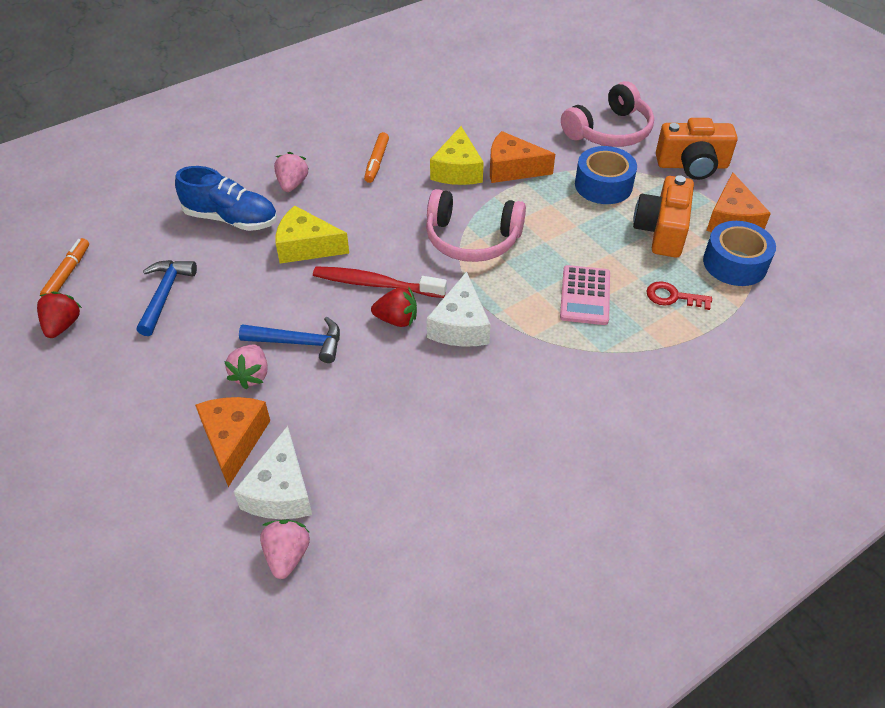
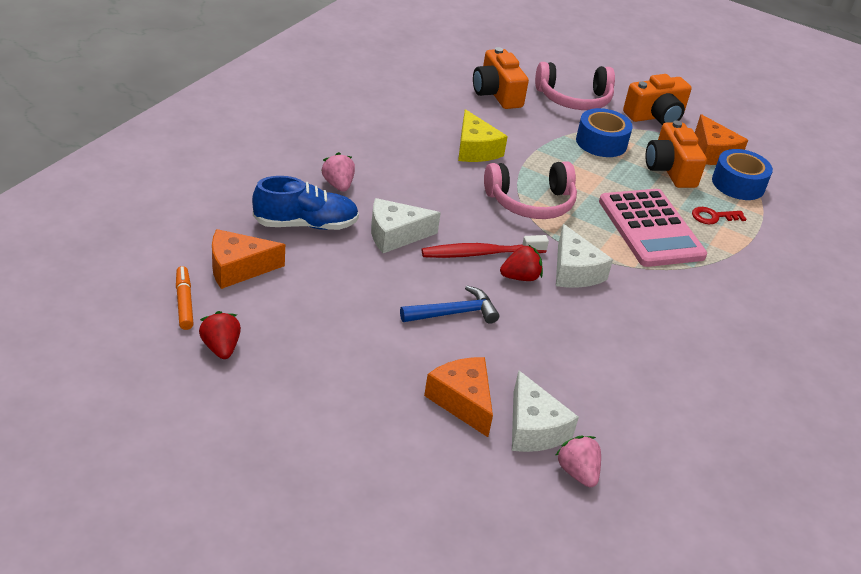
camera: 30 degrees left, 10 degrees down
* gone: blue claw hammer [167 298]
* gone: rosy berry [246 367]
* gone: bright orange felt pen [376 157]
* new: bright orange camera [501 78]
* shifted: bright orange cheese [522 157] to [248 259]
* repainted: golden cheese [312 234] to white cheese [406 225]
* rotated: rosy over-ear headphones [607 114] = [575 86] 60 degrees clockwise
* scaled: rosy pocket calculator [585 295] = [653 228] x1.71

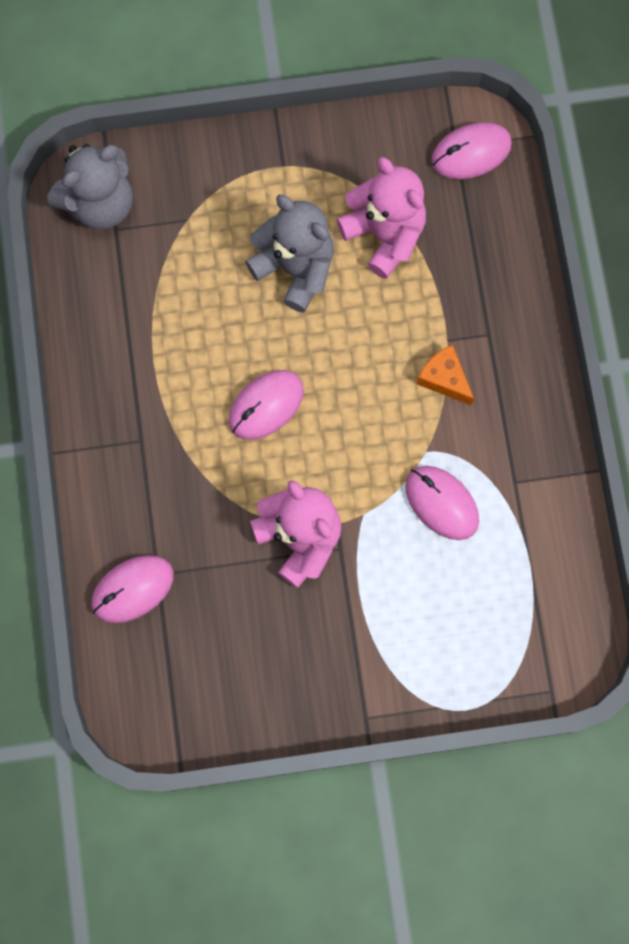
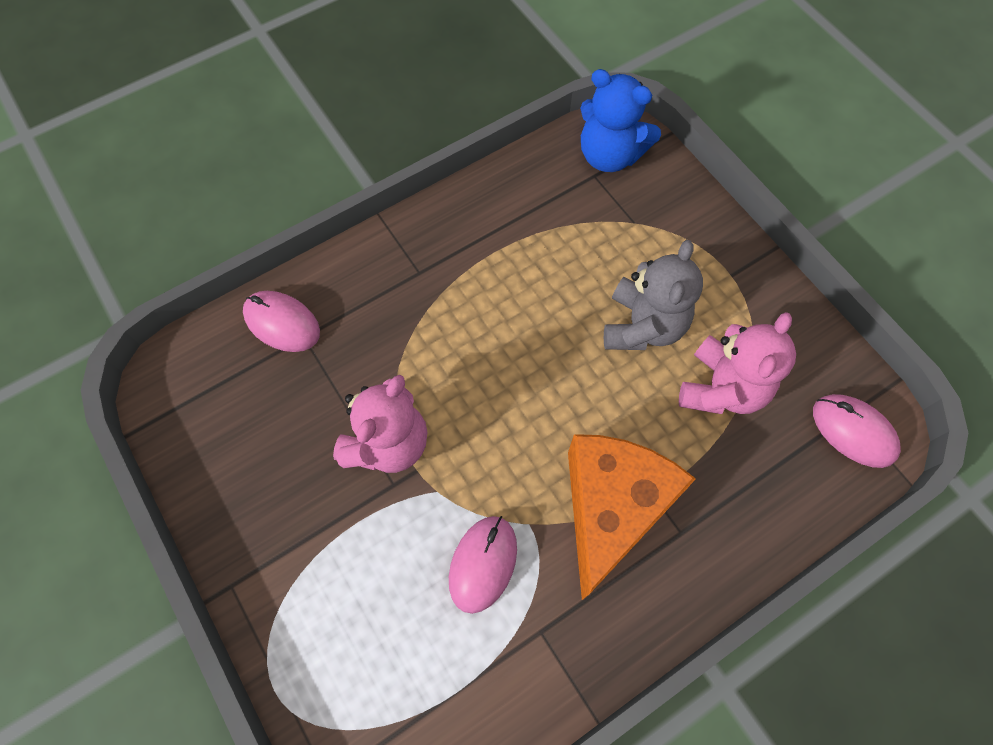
camera: 65 degrees right, 10 degrees down
* gone: rosy mouse [266 405]
* repainted: ash-grey stuffed bear [90 186] to blue stuffed bear [620 120]
* scaled: bright orange cheese [445 375] = [632 517] x2.26

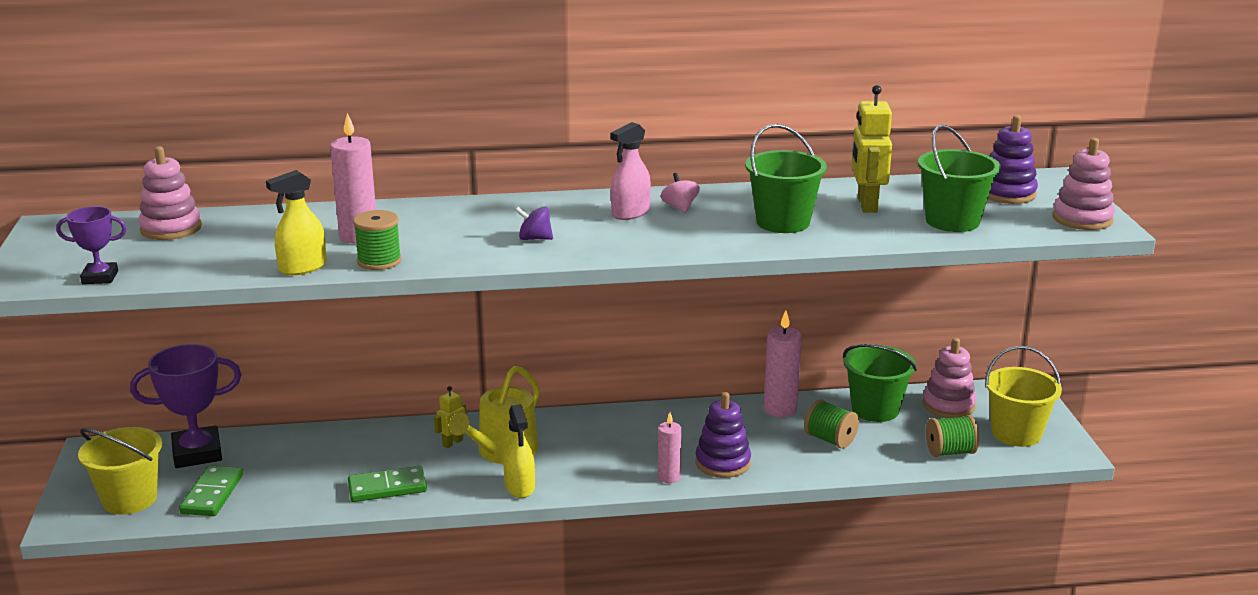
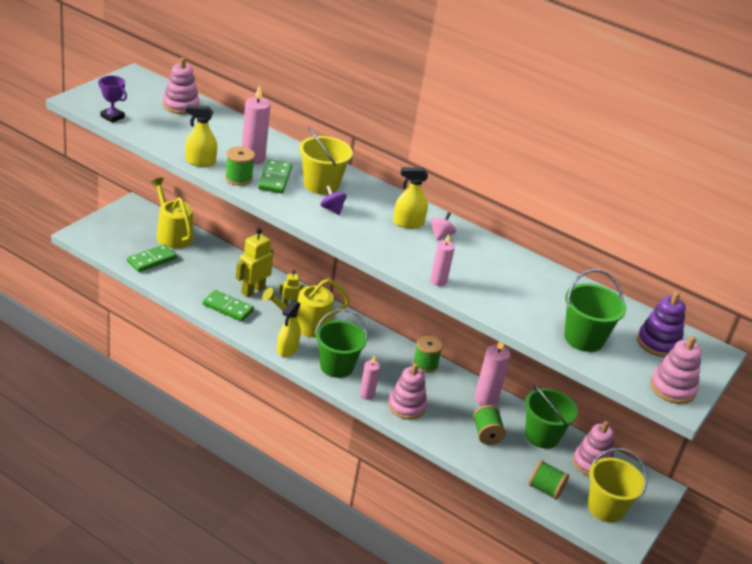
camera: 35 degrees right, 10 degrees up
* new: green domino piece [275 176]
* new: green spool [428 354]
* new: rosy wax candle [442 260]
* shifted: golden pail [120 471] to [326 161]
* shifted: green pail [786 178] to [341 343]
* shifted: golden robot figure [872 149] to [254 262]
* swapped: purple trophy [185 406] to golden watering pot [172 213]
* repainted: rosy spray cleaner [630 171] to golden spray cleaner [410 198]
* repainted: purple ring stacker [723 435] to rosy ring stacker [407 391]

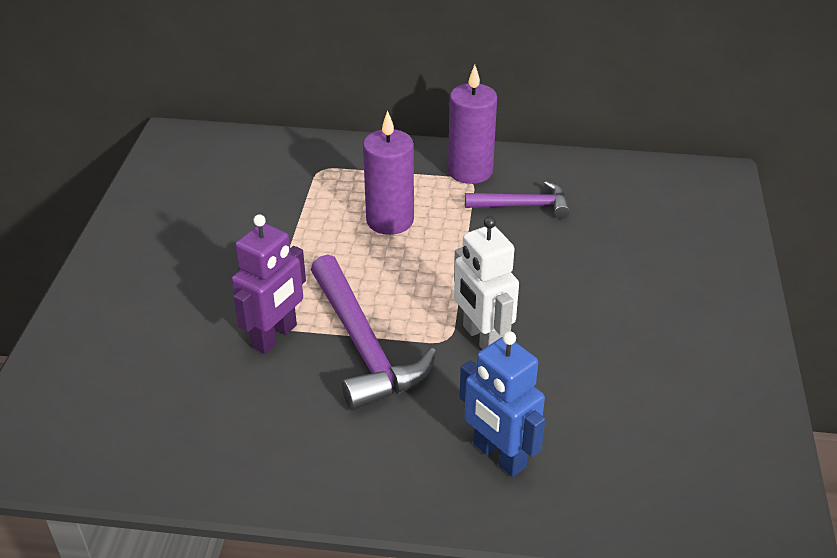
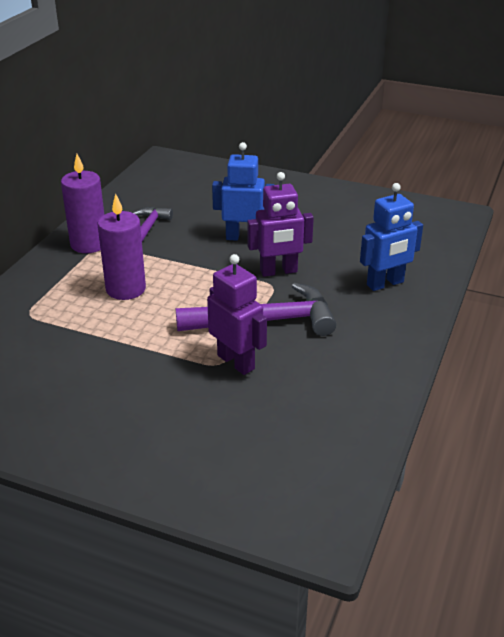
camera: 75 degrees left, 5 degrees down
* new: blue robot figure [243 191]
* repainted: white robot figure [486 283] to purple robot figure [280 224]

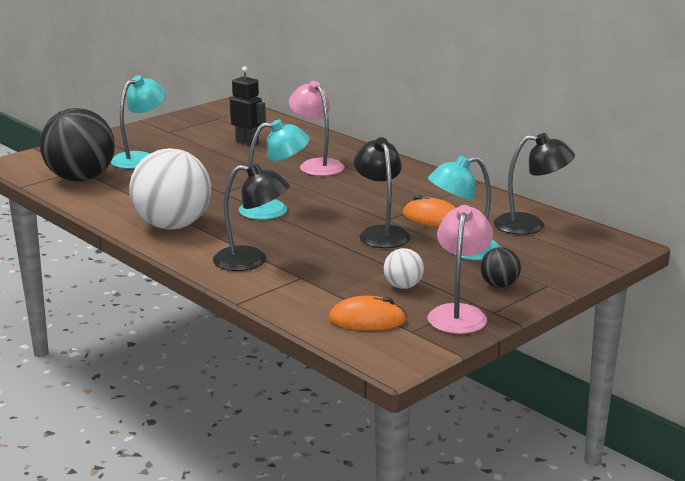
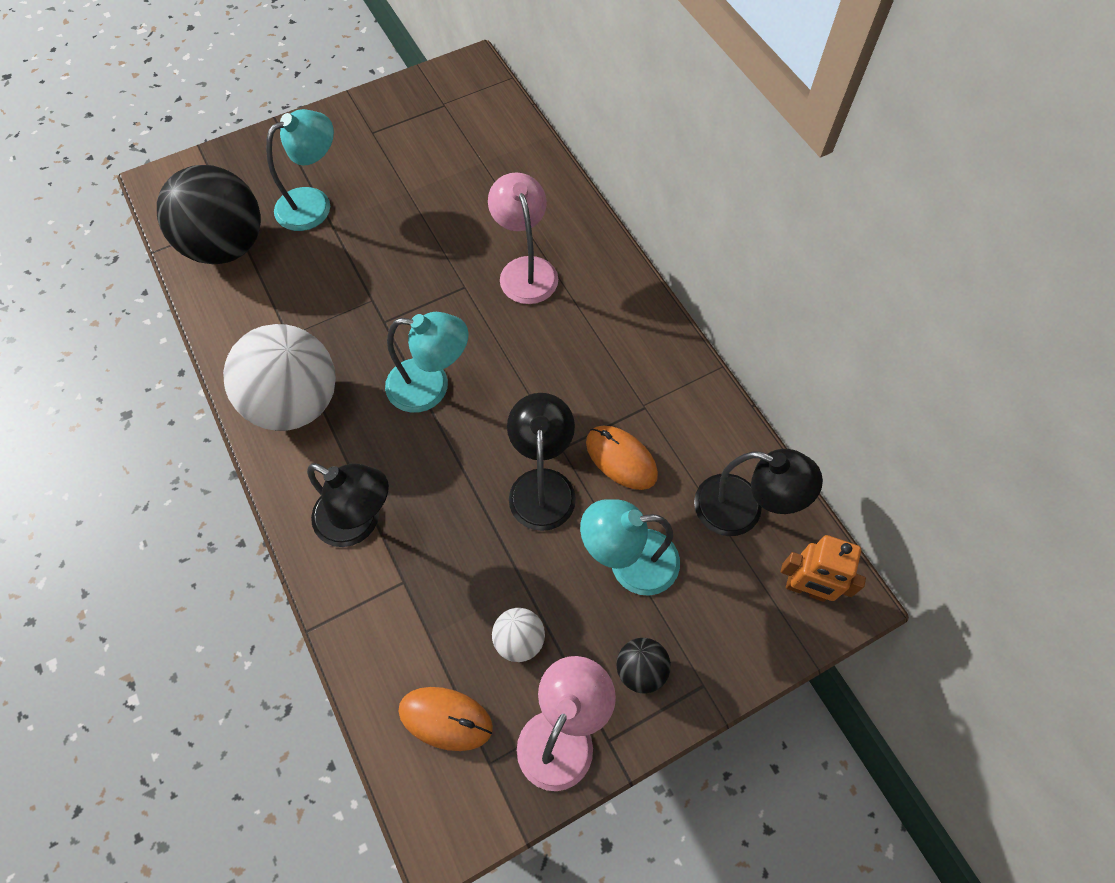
camera: 15 degrees right, 40 degrees up
* gone: jet-black robot figure [247 106]
* new: bright orange robot figure [823 568]

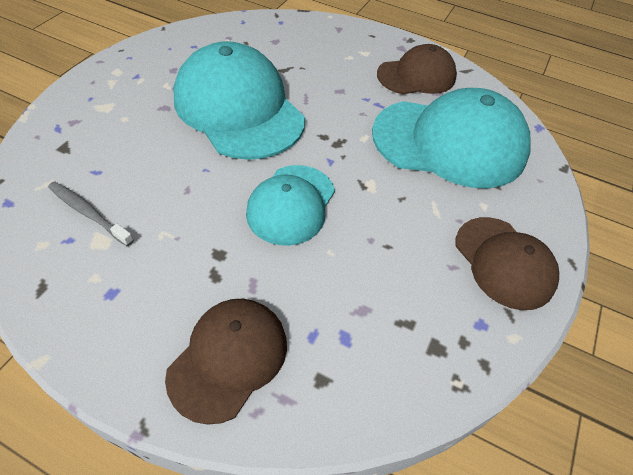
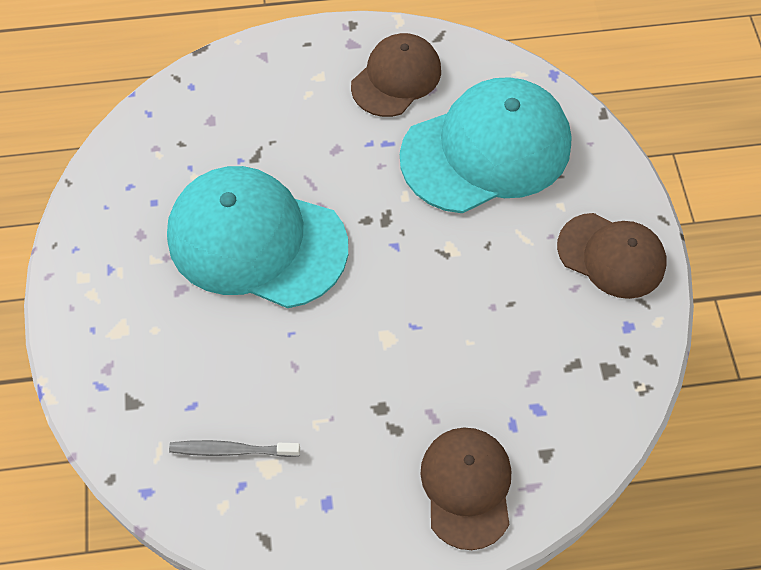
camera: 30 degrees left, 10 degrees up
* gone: turquoise cap [290 205]

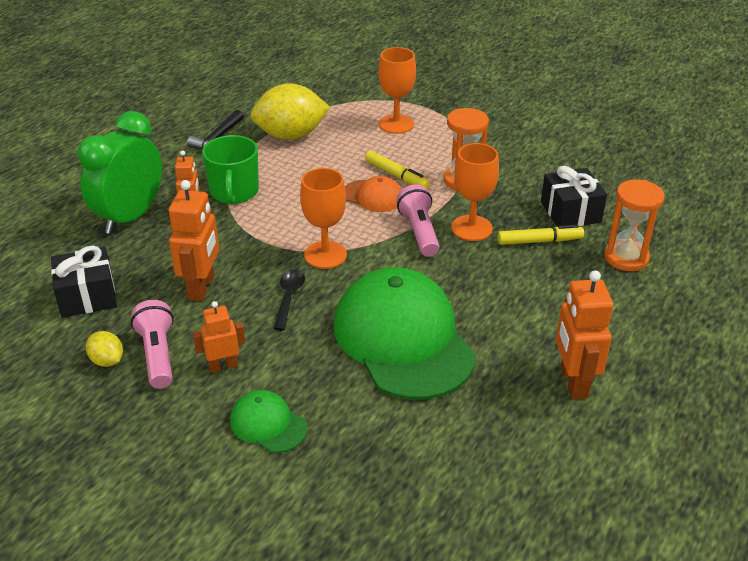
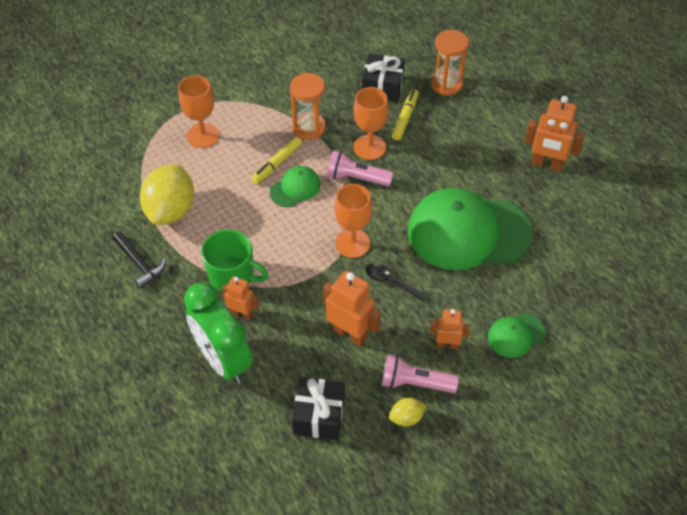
camera: 65 degrees left, 15 degrees up
* repainted: bright orange cap [373 194] to green cap [295 186]
* rotated: bright orange robot figure [219 337] = [450 329] 90 degrees clockwise
* rotated: golden felt pen [397 170] = [276 160] 150 degrees clockwise

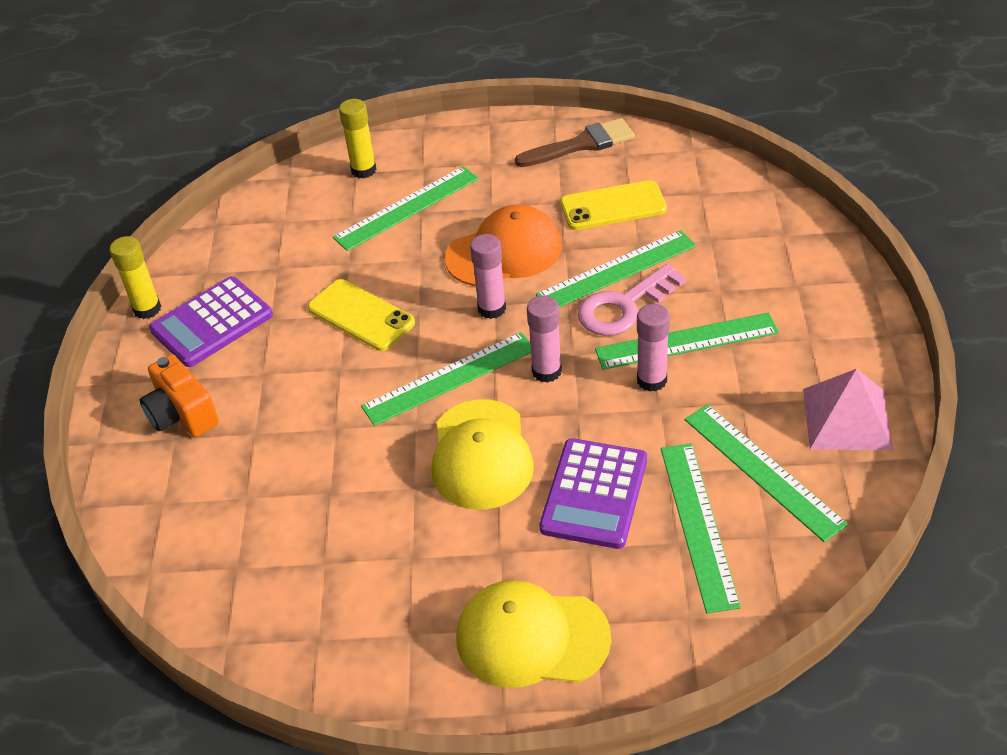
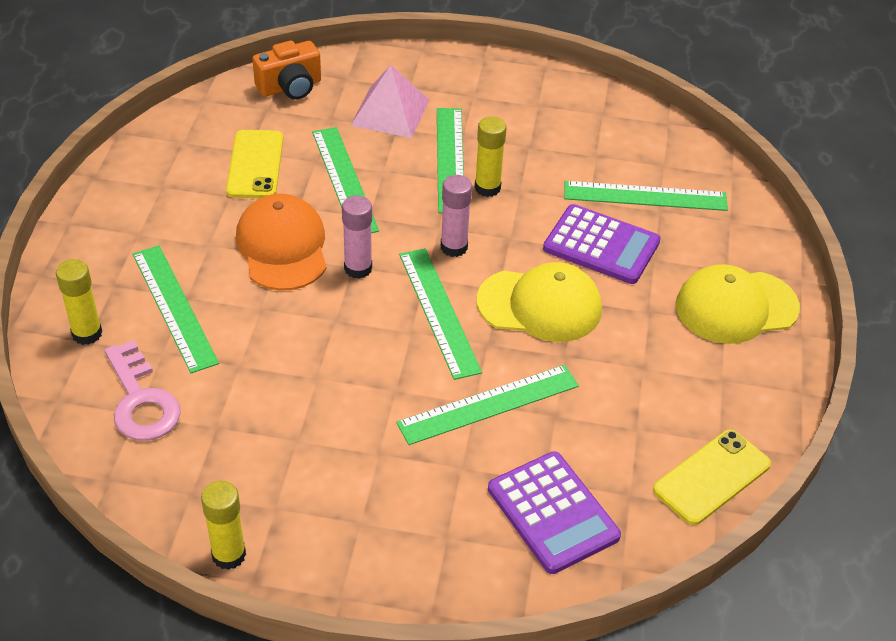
camera: 85 degrees left, 0 degrees up
* gone: brown paint brush [575 142]
* shifted: bright orange camera [179 395] to [286 70]
* shifted: purple pocket calculator [211 321] to [554 512]
* shifted: golden mobile phone [361 315] to [712 477]
* shifted: rosy key [632 300] to [142 390]
* shifted: green measuring stick [766 473] to [487 405]
* shifted: rosy pyramid [848 409] to [389 101]
* repainted: rosy glue [653 348] to golden glue [491 156]
* rotated: golden cap [534 634] = [738 304] 60 degrees clockwise

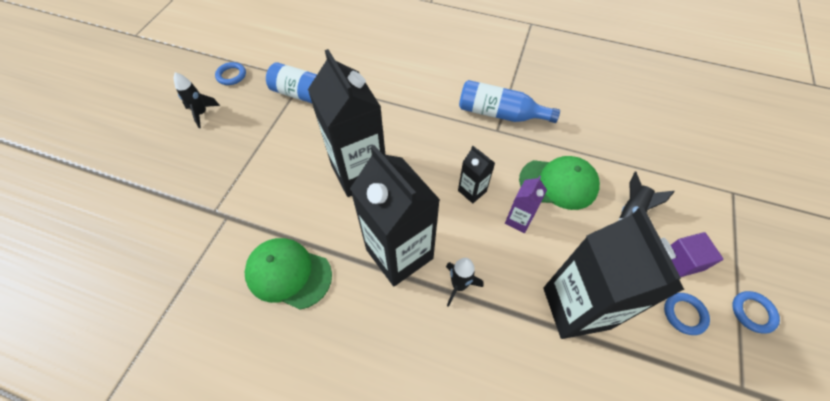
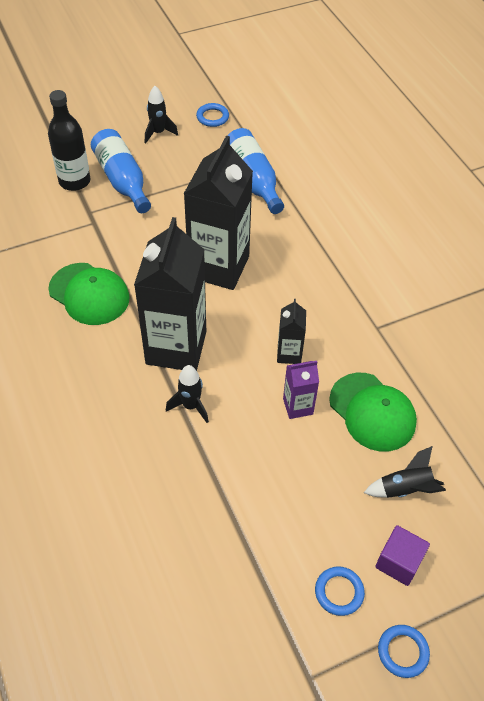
camera: 45 degrees right, 5 degrees down
* gone: jet-black carton [613 273]
* new: jet-black drink bottle [69 140]
* shifted: blue drink bottle [509 101] to [121 171]
* rotated: green cap [288 274] = [89 294] 150 degrees clockwise

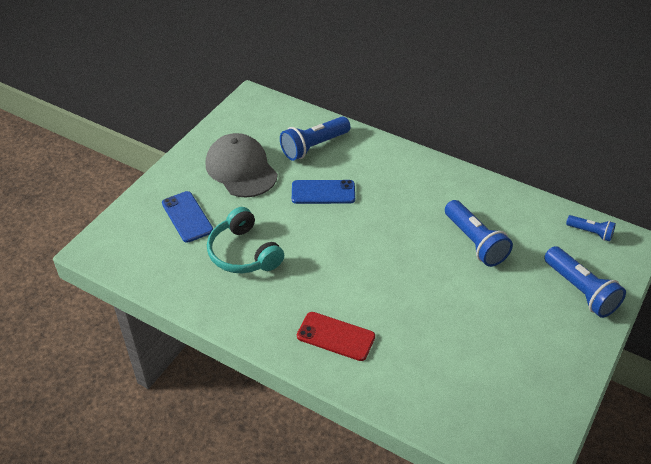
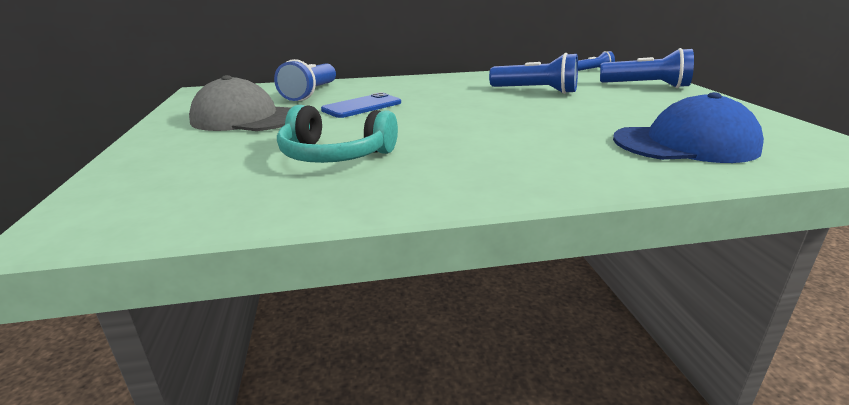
camera: 40 degrees left, 20 degrees down
* gone: blue mobile phone [187 217]
* gone: red mobile phone [336 336]
* new: blue cap [688 127]

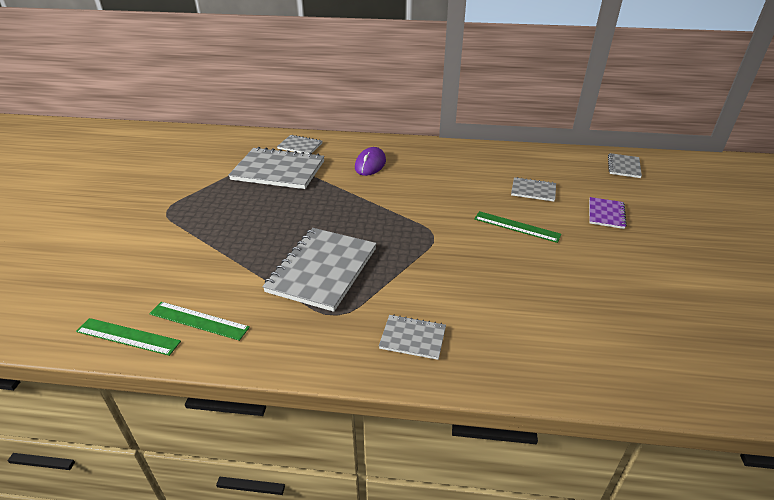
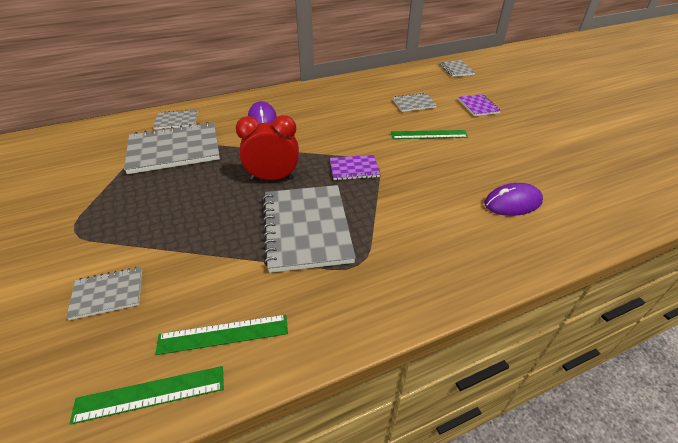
camera: 30 degrees left, 5 degrees up
* new: red alarm clock [267 147]
* new: purple exercise book [355 167]
* new: purple mouse [513 199]
* shifted: ash-grey exercise book [412 337] to [104 293]

